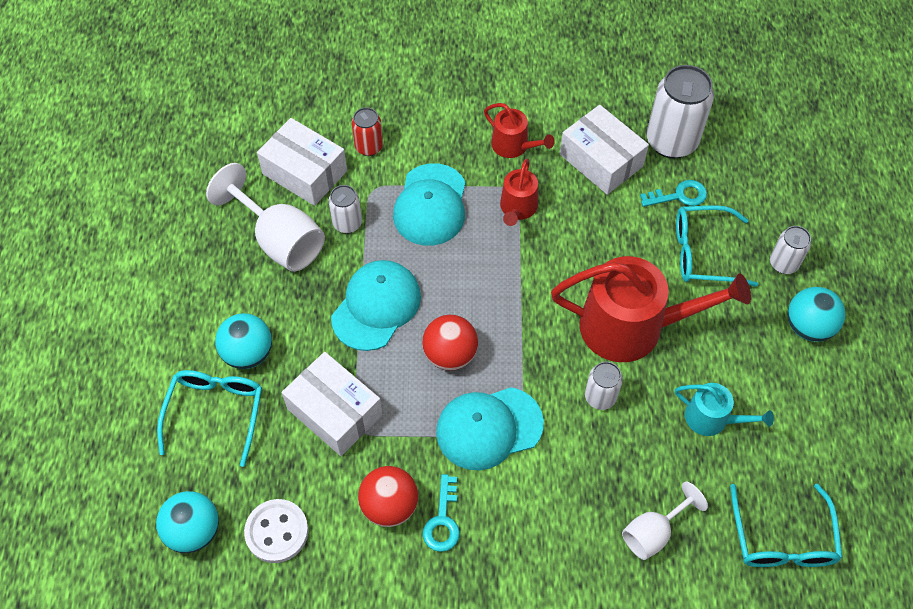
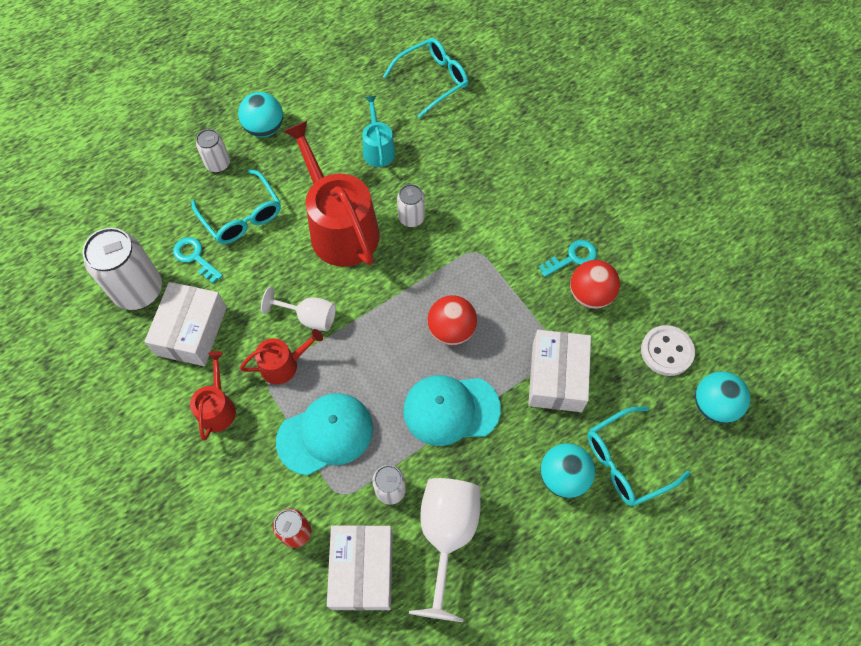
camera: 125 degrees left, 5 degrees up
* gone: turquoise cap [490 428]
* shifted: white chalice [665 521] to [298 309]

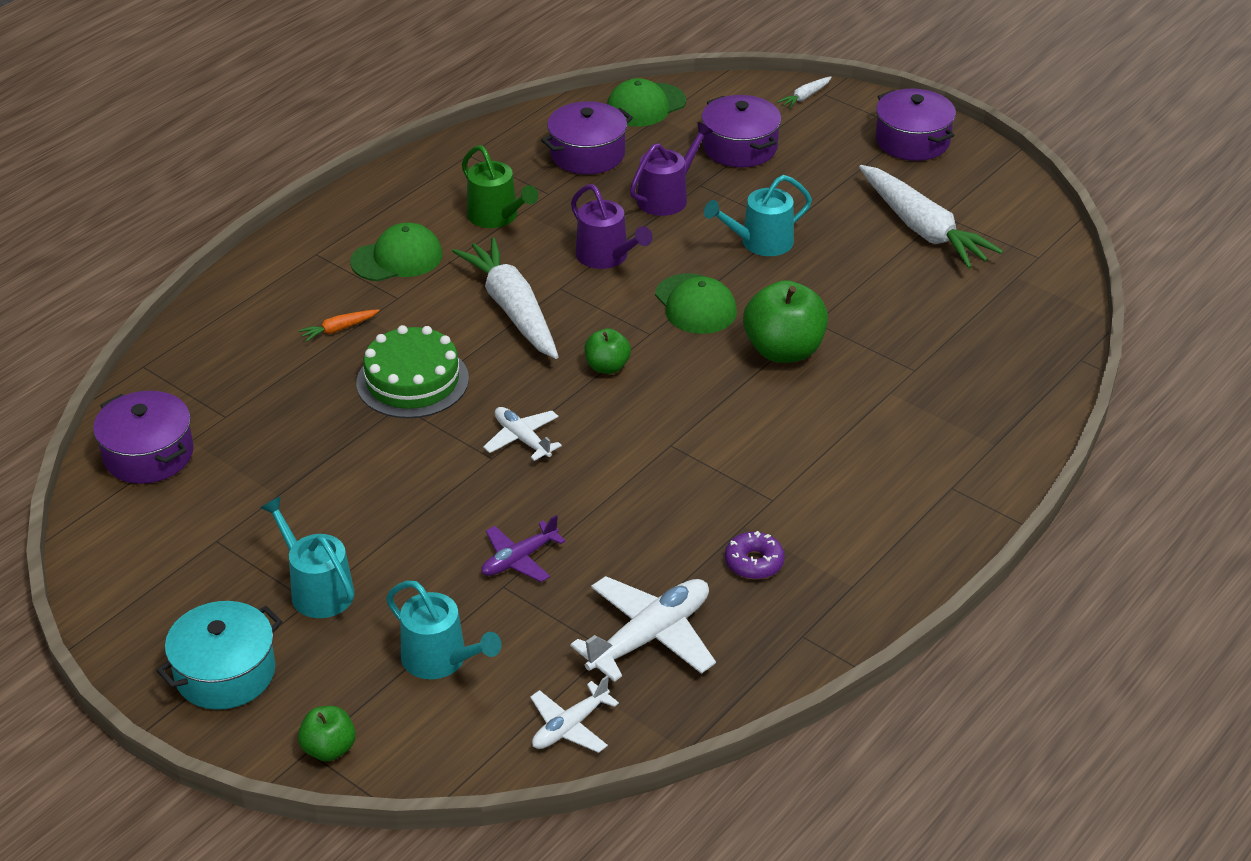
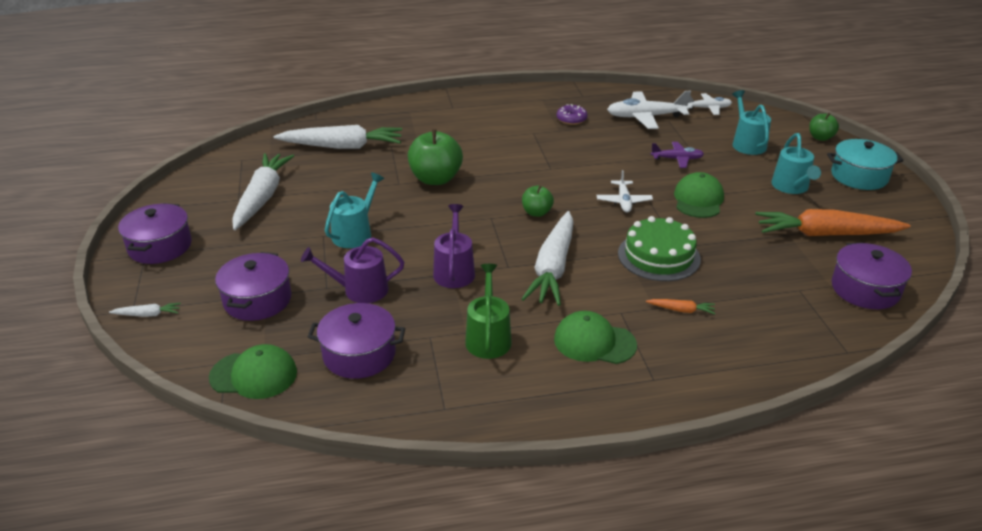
camera: 140 degrees left, 5 degrees down
* new: white toy carrot [338 137]
* new: bright orange toy carrot [833 222]
* shifted: green cap [696 303] to [699 195]
* rotated: turquoise watering pot [758 215] = [354 210] 75 degrees counterclockwise

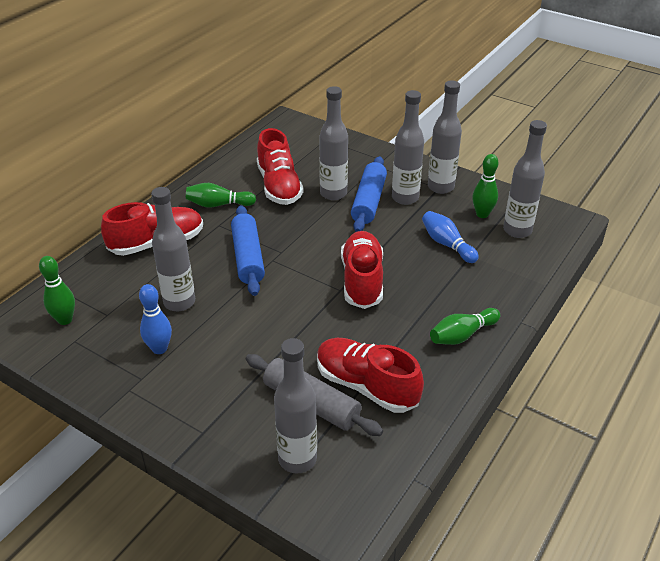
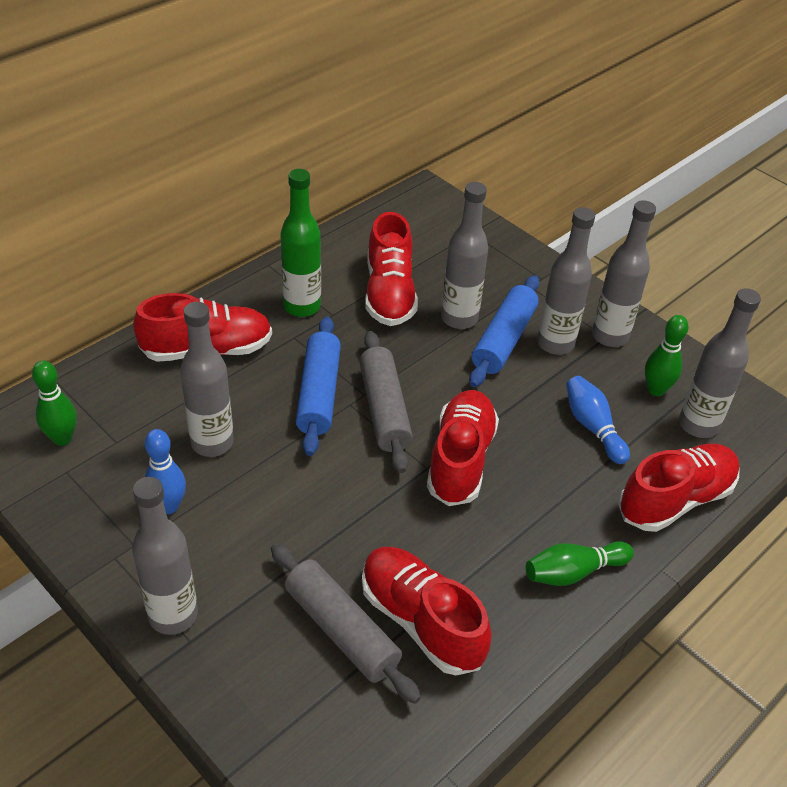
camera: 10 degrees right, 5 degrees up
* new: ash-grey rolling pin [386 402]
* new: red shoe [679 488]
* shifted: ash-grey drink bottle [295 405] to [165 556]
* swapped: green skittle [221 195] to green drink bottle [300 243]

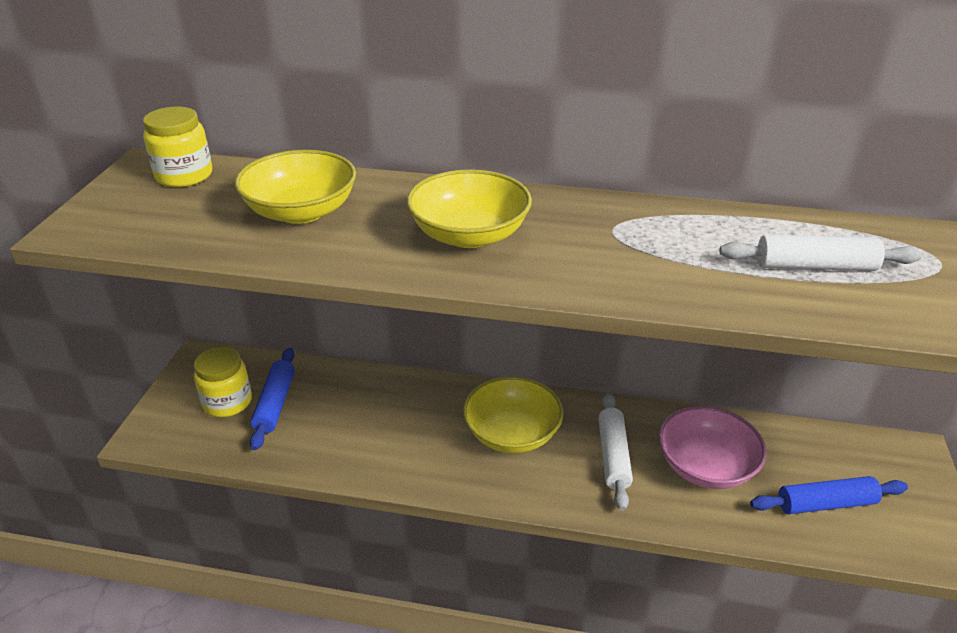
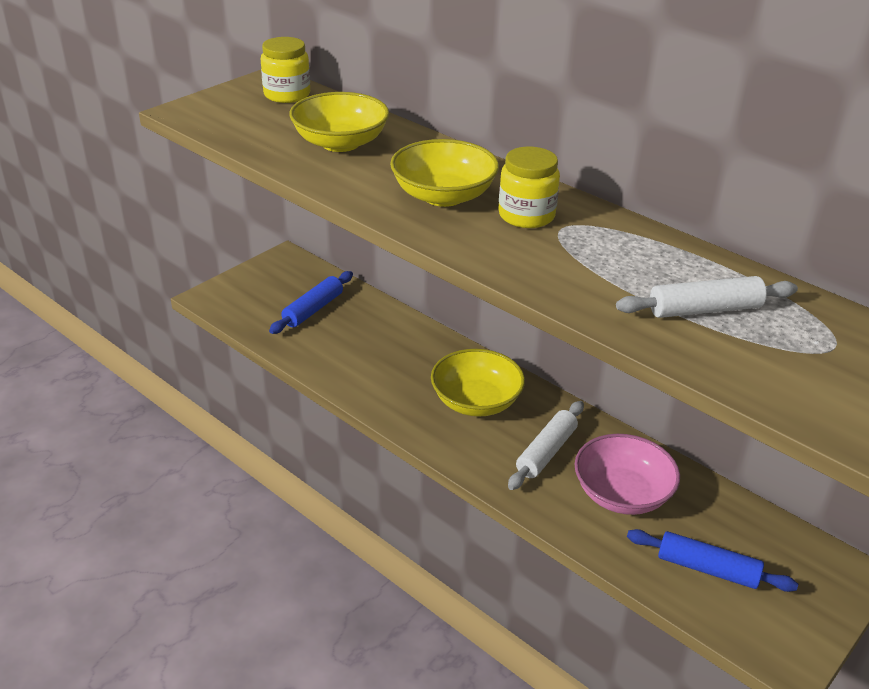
camera: 30 degrees right, 0 degrees up
* shifted: golden jam jar [223 382] to [529 187]
* rotated: white rolling pin [820 253] = [707 297] 45 degrees counterclockwise

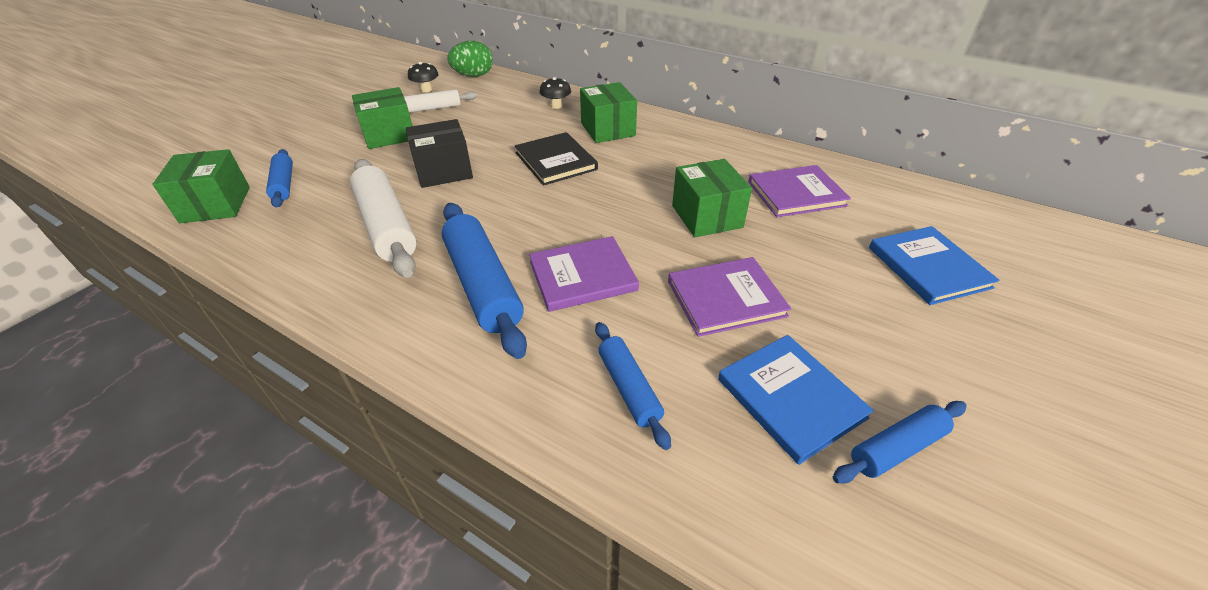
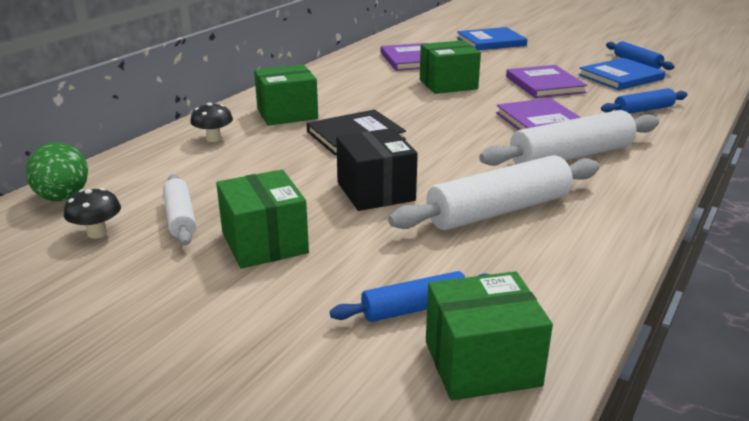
camera: 90 degrees left, 15 degrees down
* repainted: blue rolling pin [484 281] to white rolling pin [569 138]

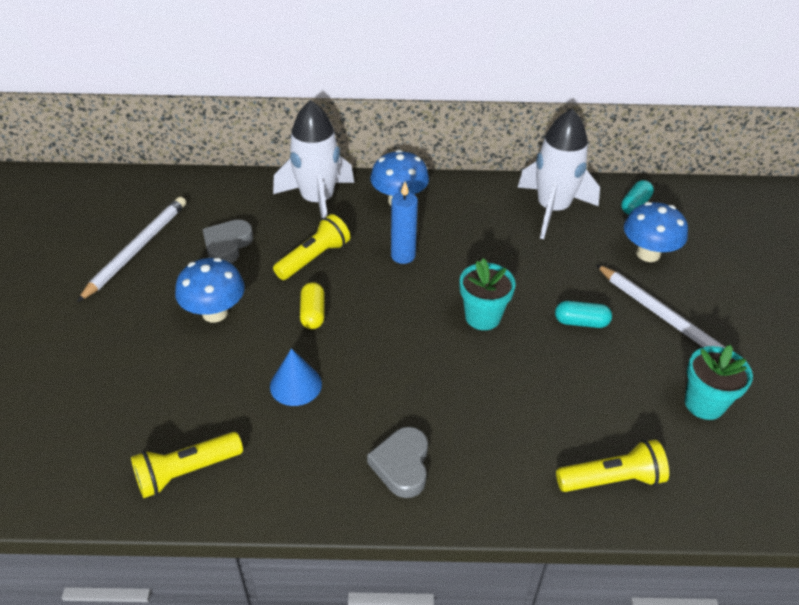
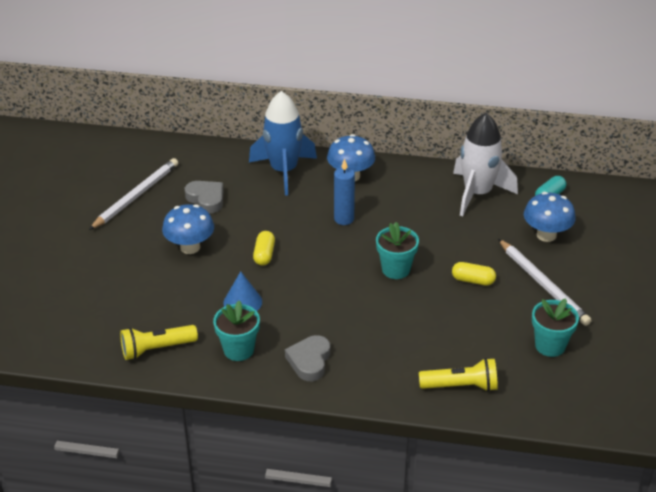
camera: 10 degrees right, 5 degrees down
* gone: golden flashlight [311 247]
* new: turquoise plant pot [236 331]
* repainted: white rocket [313 159] to blue rocket [283 143]
* repainted: turquoise capsule [583 314] to golden capsule [474 274]
* rotated: ash-grey heart [227 241] = [204 197] 105 degrees clockwise

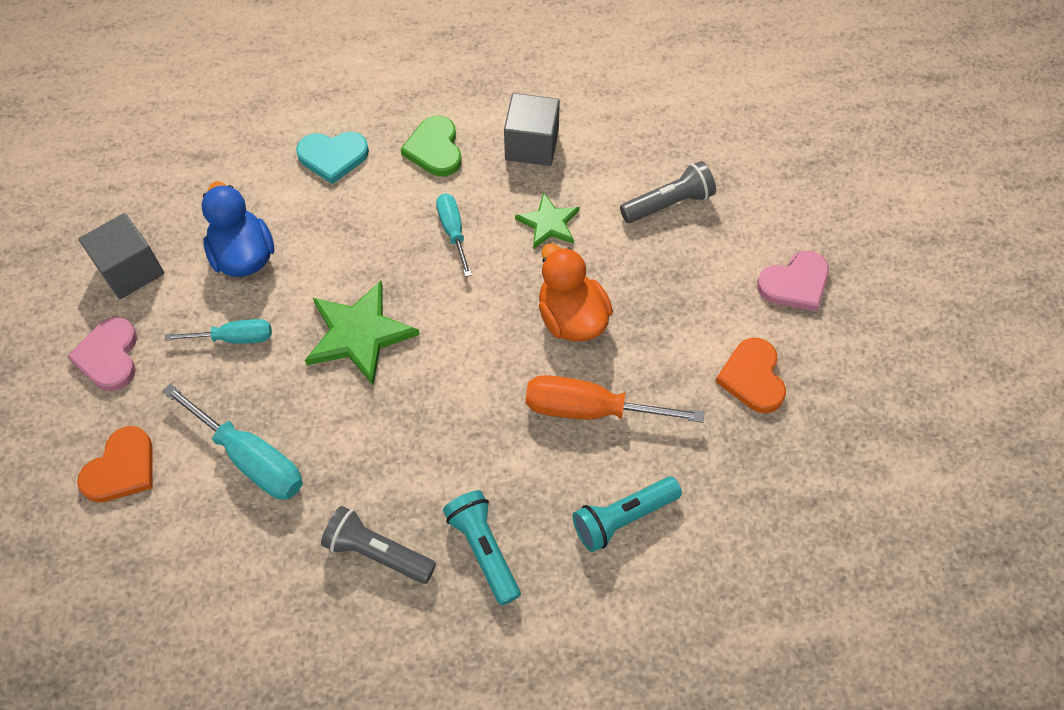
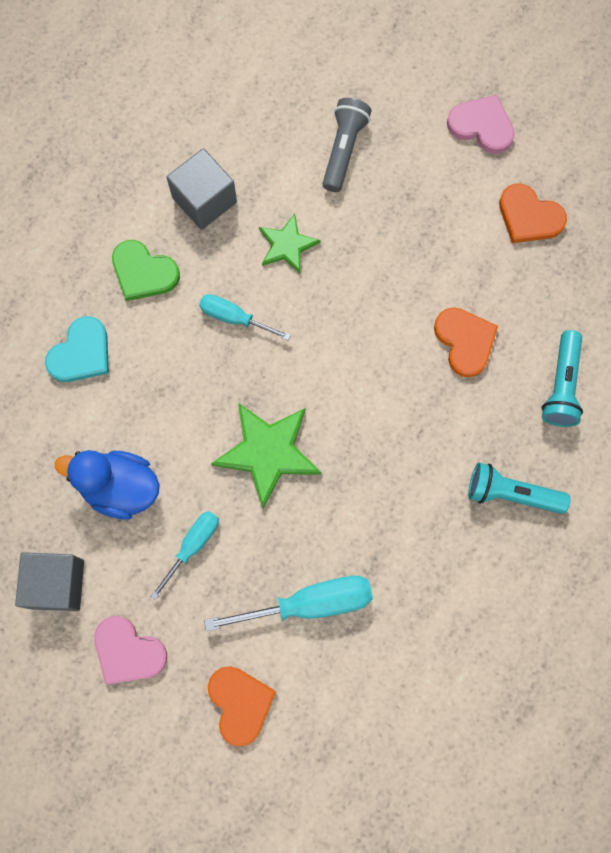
camera: 50 degrees left, 15 degrees up
* gone: ash-grey flashlight [378 545]
* gone: bright orange toy duck [576 292]
* swapped: bright orange hand screwdriver [615 399] to bright orange heart [466 342]
* rotated: rosy heart [793 281] = [481 124] 75 degrees counterclockwise

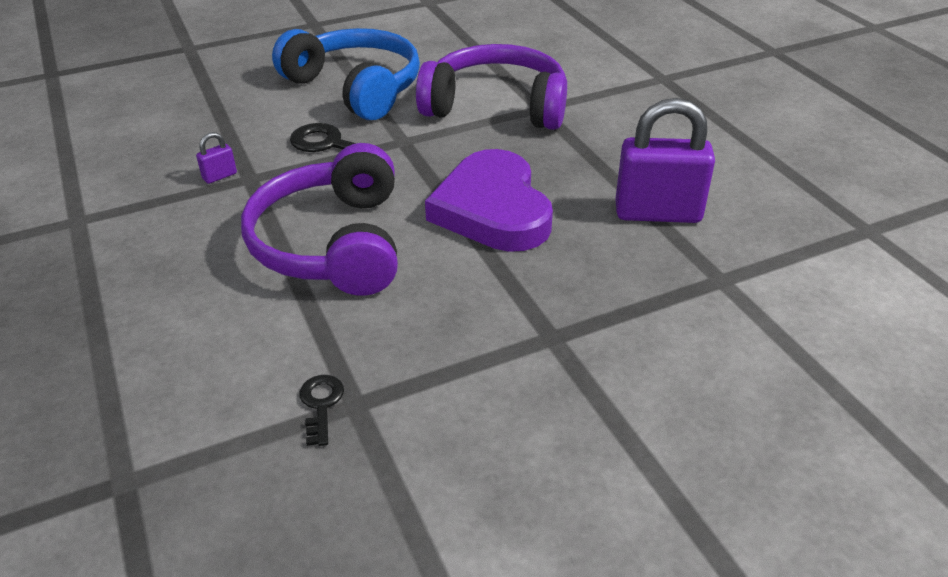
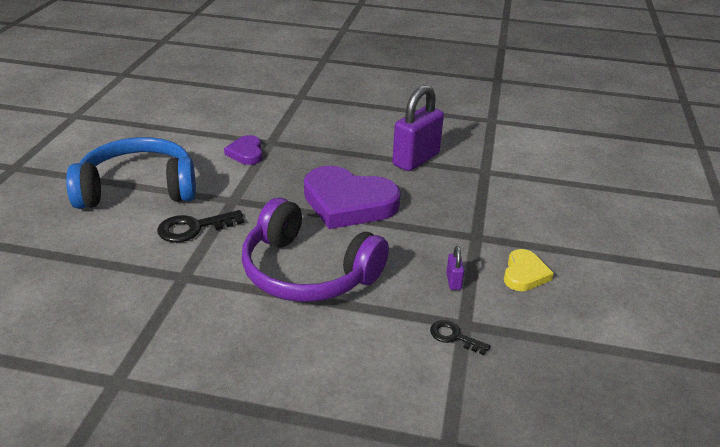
camera: 55 degrees left, 5 degrees down
* new: golden heart [529 270]
* shifted: purple small lock [216 158] to [455 268]
* swapped: purple over-ear headphones [491 87] to purple heart [243 150]

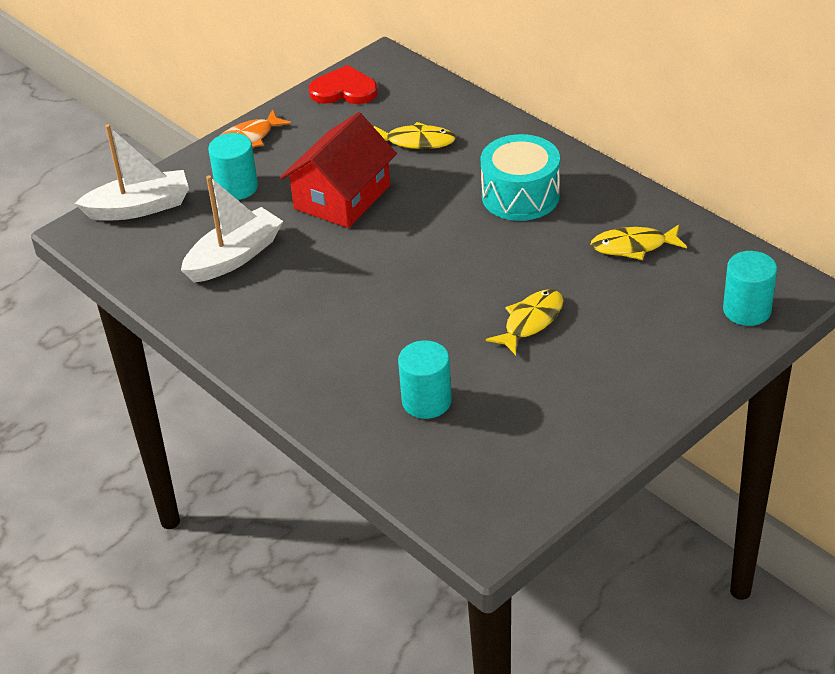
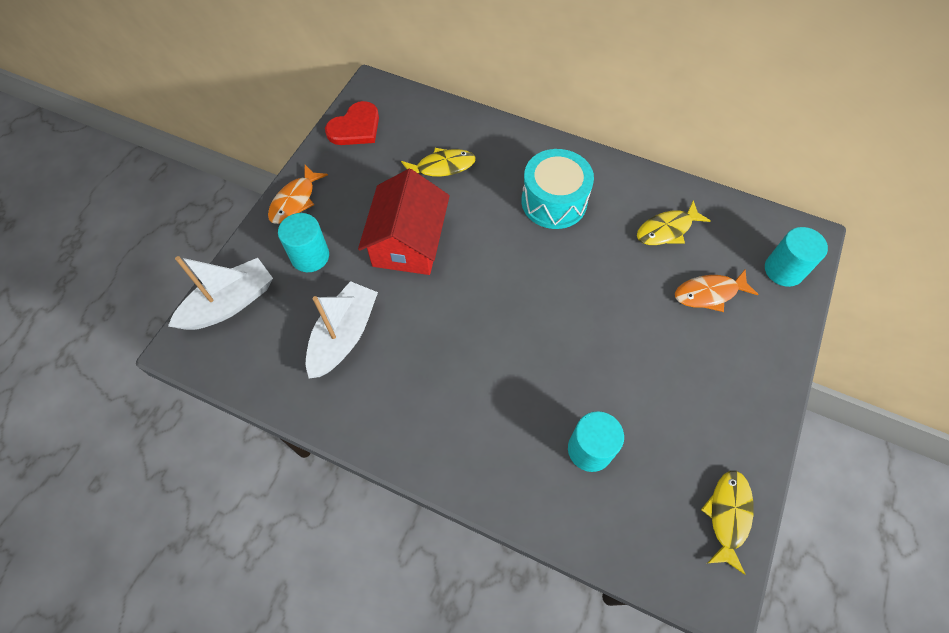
camera: 25 degrees left, 20 degrees up
* new: bright orange fish [717 290]
* shifted: golden fish [524 322] to [727 523]
* rotated: red heart [343 84] = [352 123] 150 degrees clockwise

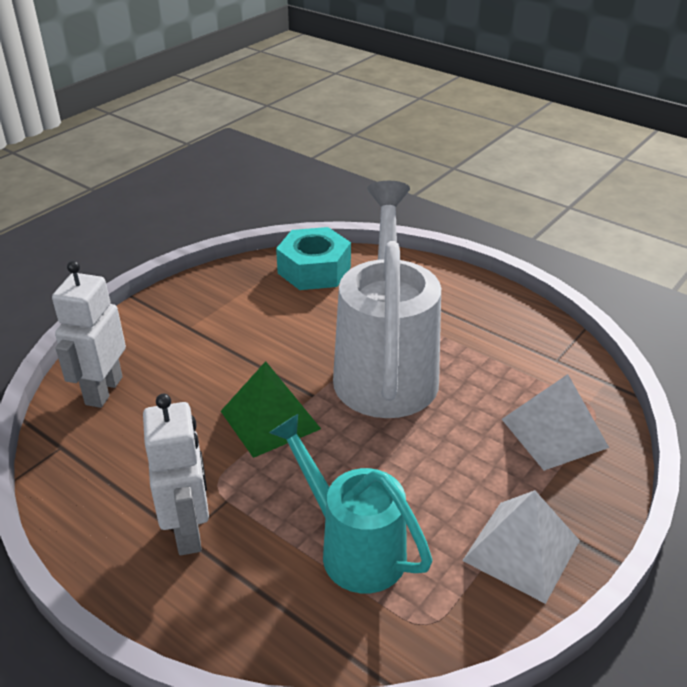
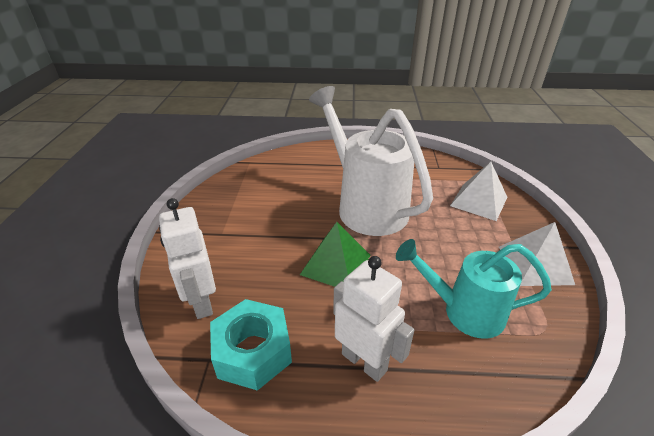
camera: 35 degrees left, 0 degrees up
* shifted: turquoise nut [313 258] to [251 345]

